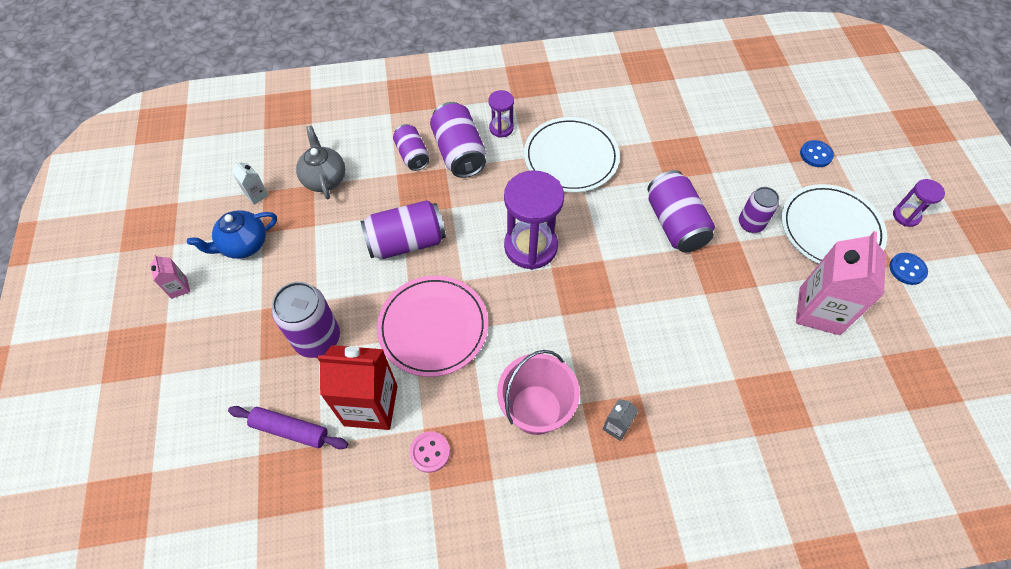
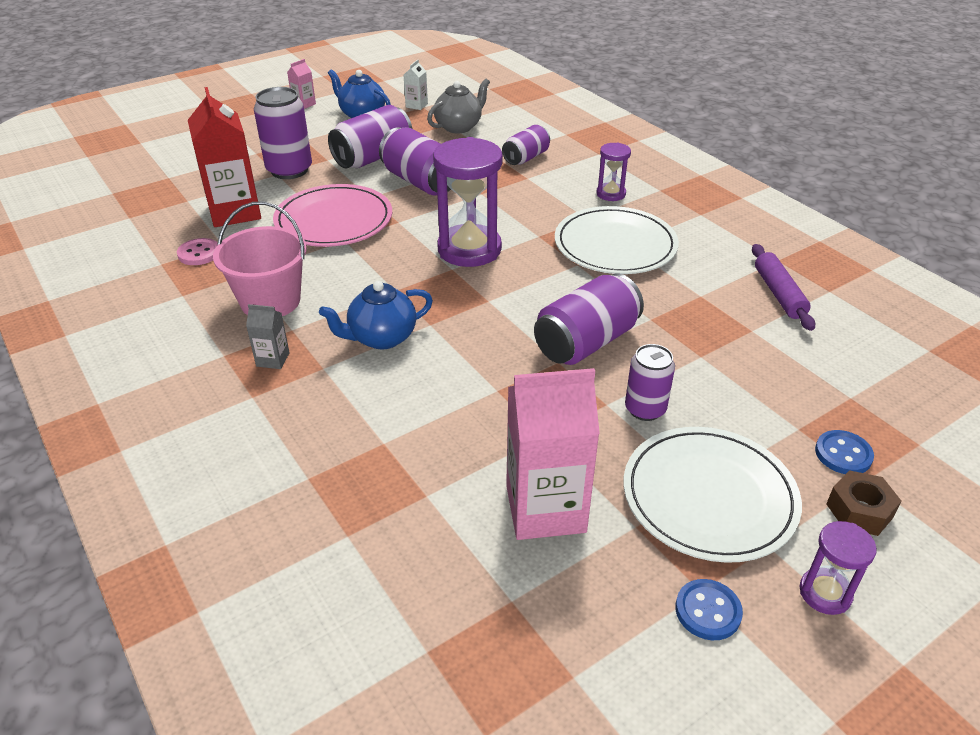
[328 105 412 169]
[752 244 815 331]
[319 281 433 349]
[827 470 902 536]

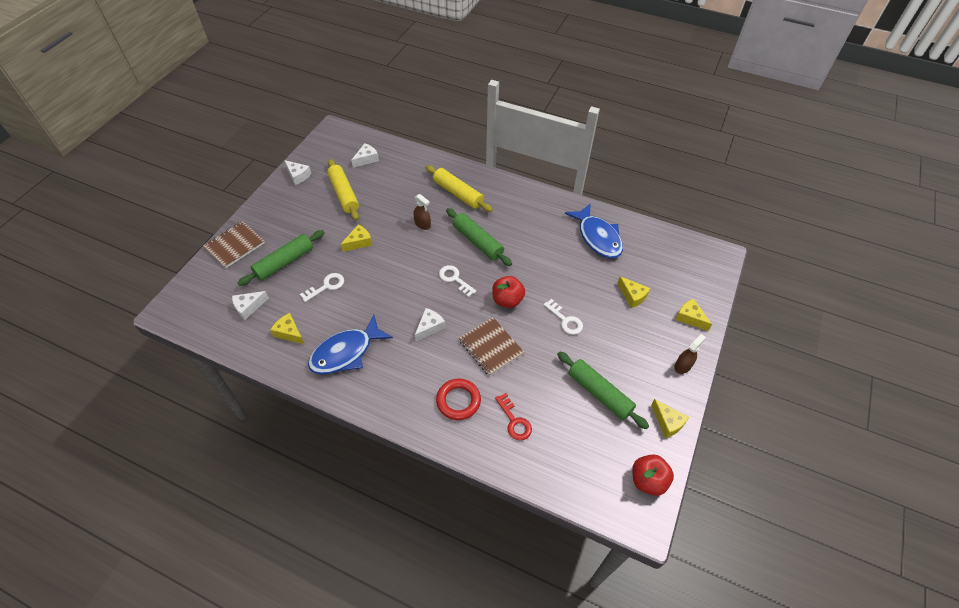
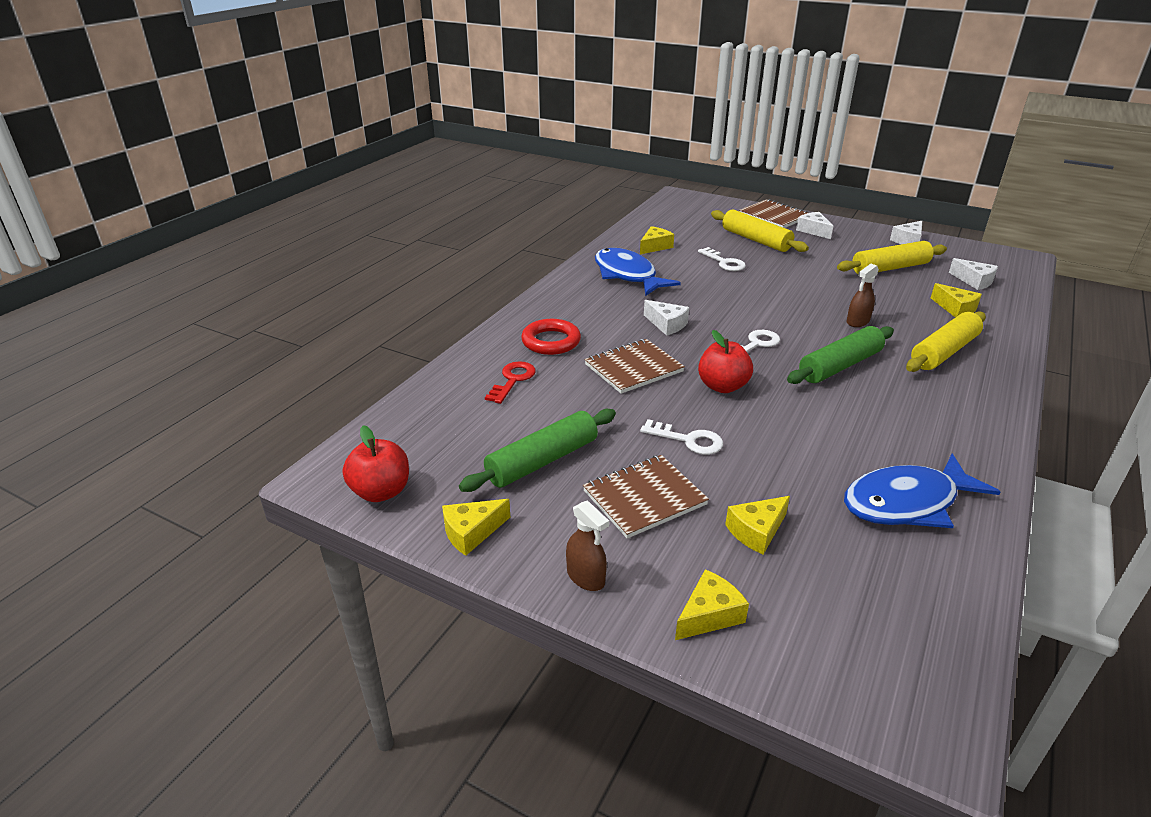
[931 283 982 317]
[711 209 809 252]
[796 212 833 239]
[640 419 723 455]
[485 361 536 404]
[583 455 709 539]

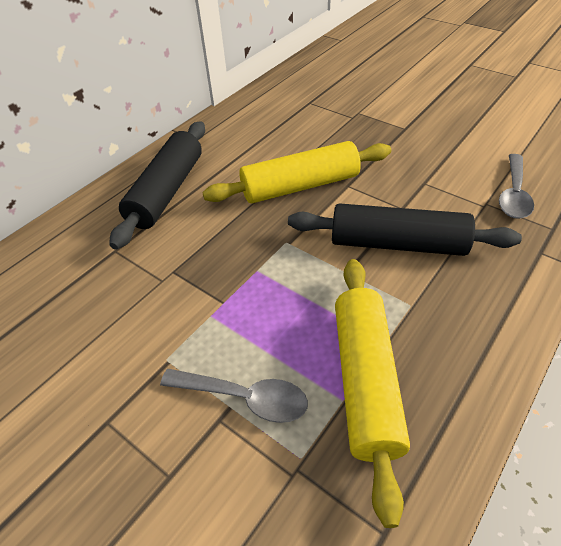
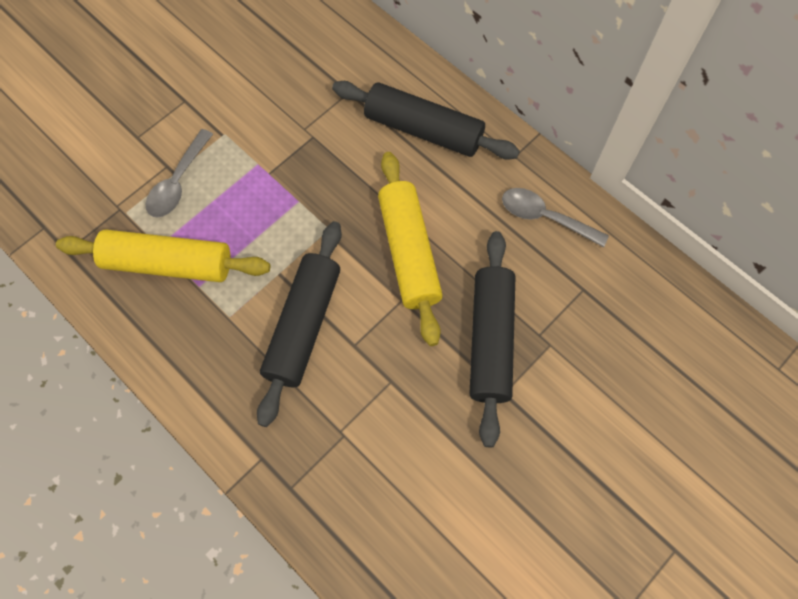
[502 188 609 247]
[469 231 516 447]

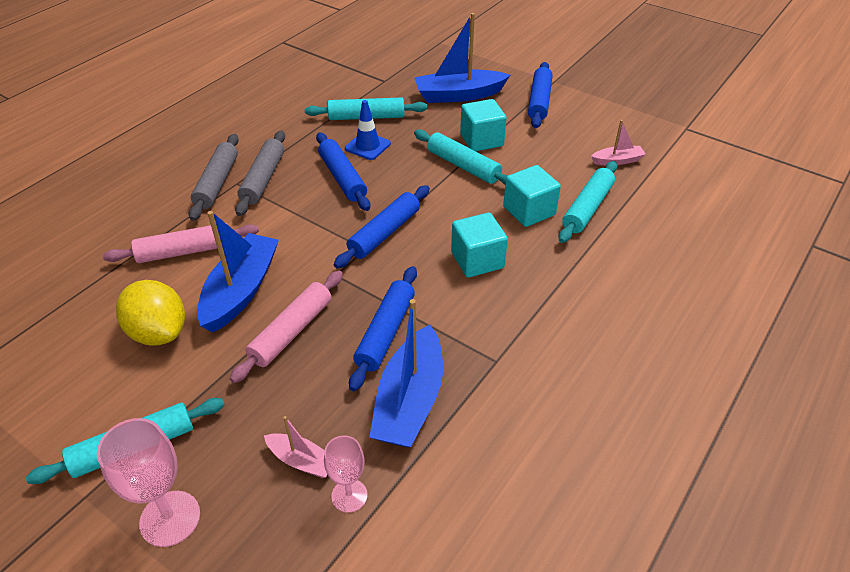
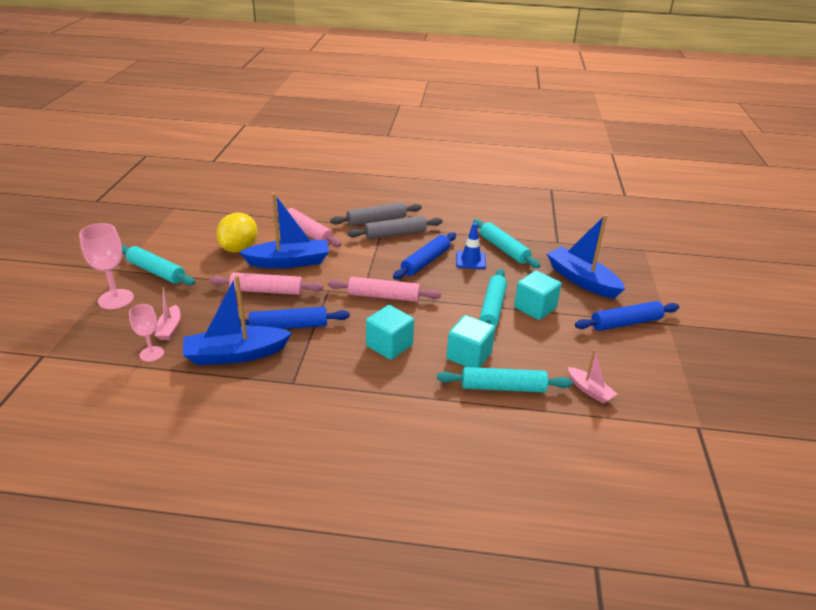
[328 277 441 302]

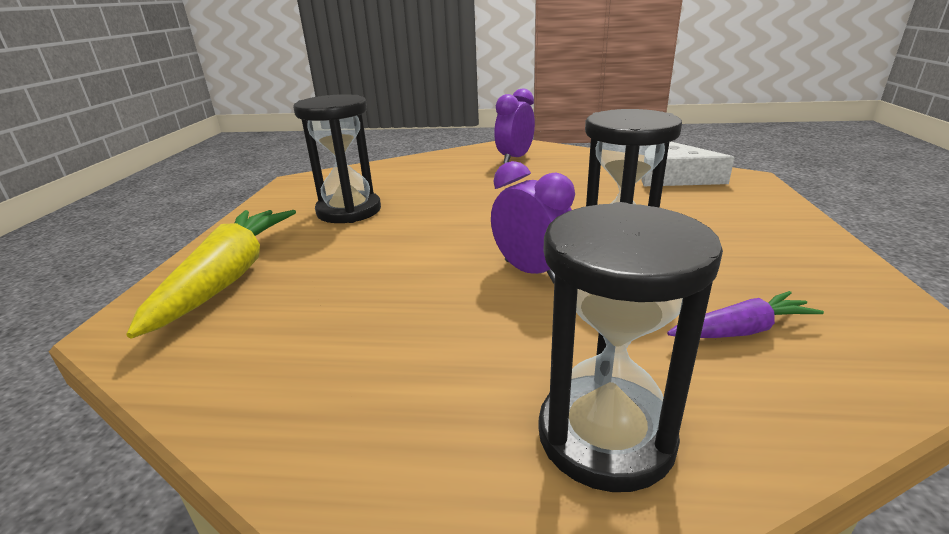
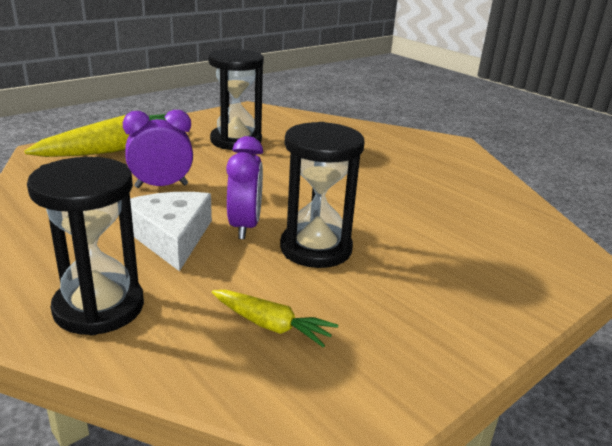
[123 110 193 188]
[130 192 212 271]
[212 290 338 347]

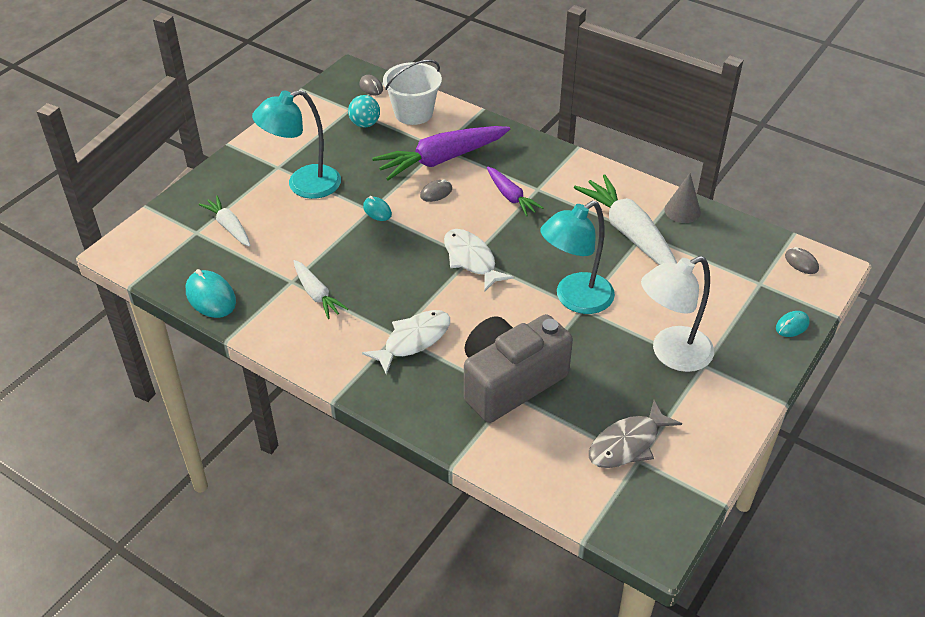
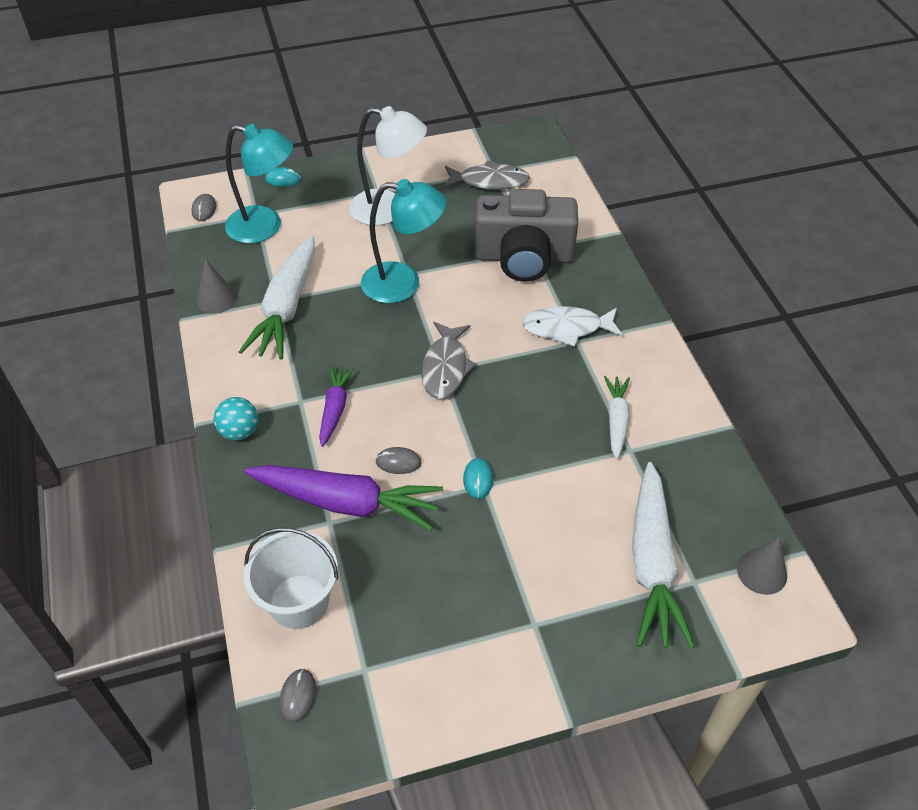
[225 124 294 244]
[214 397 258 440]
[632 462 695 649]
[421 322 476 399]
[186 269 236 318] (first image)
[737 537 787 595]

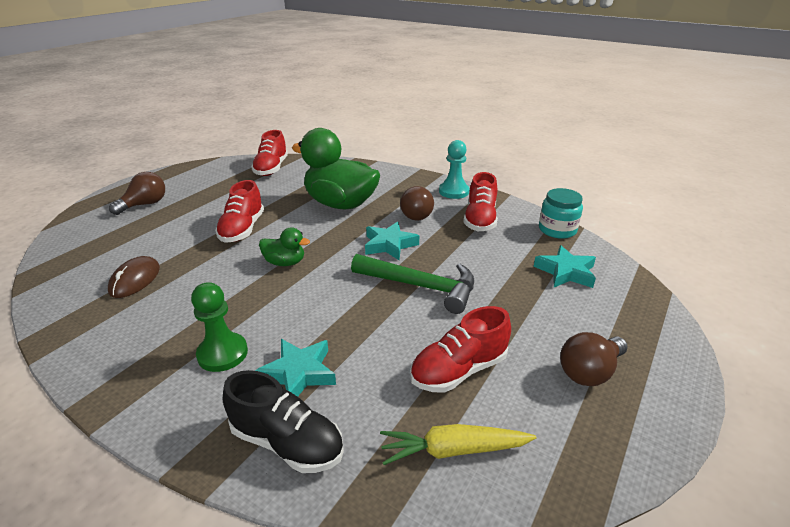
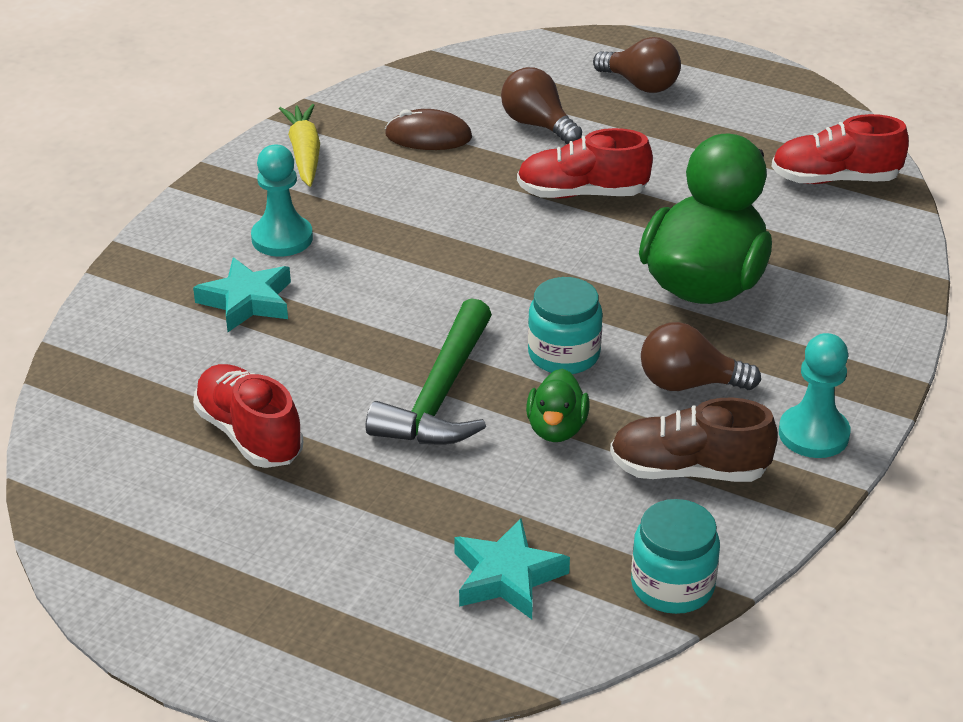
[610 398 778 482]
[528 277 603 374]
[526 368 590 442]
[251 145 313 257]
[501 67 582 144]
[223 370 344 473] (first image)
[279 104 320 187]

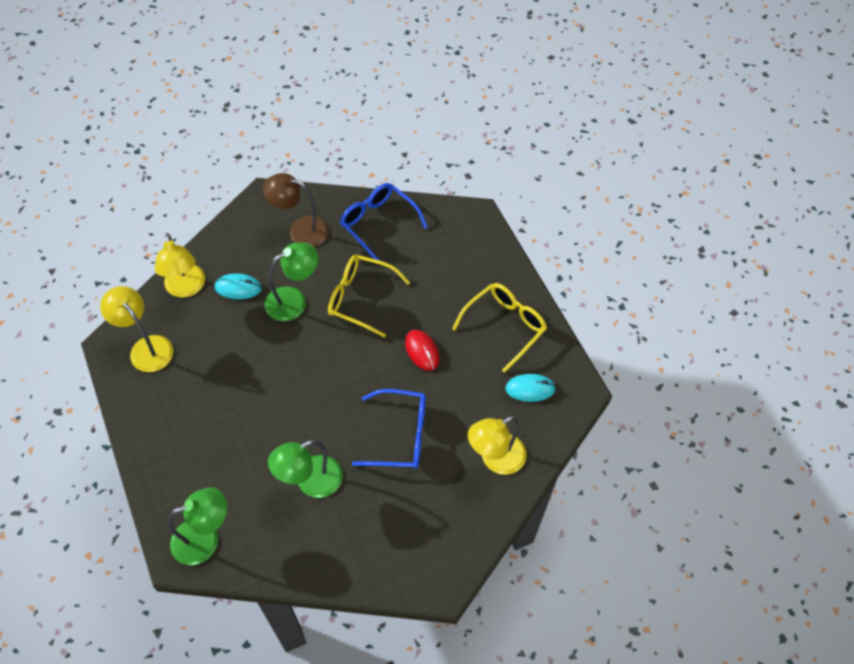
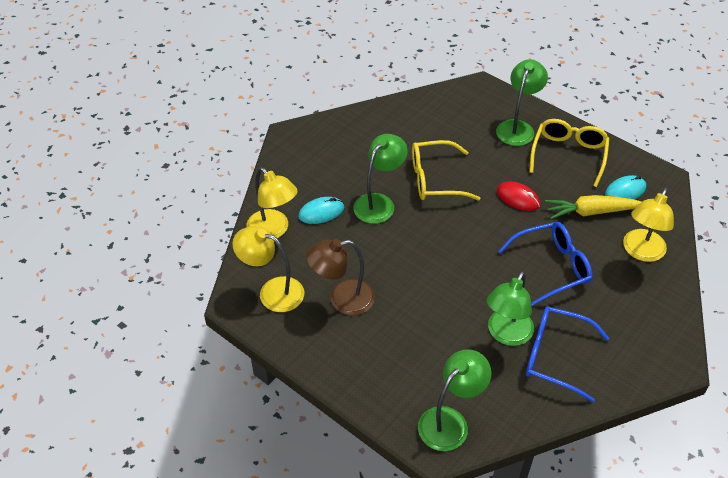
[306 239 375 315]
[526 307 609 402]
[496 59 548 146]
[545 195 641 219]

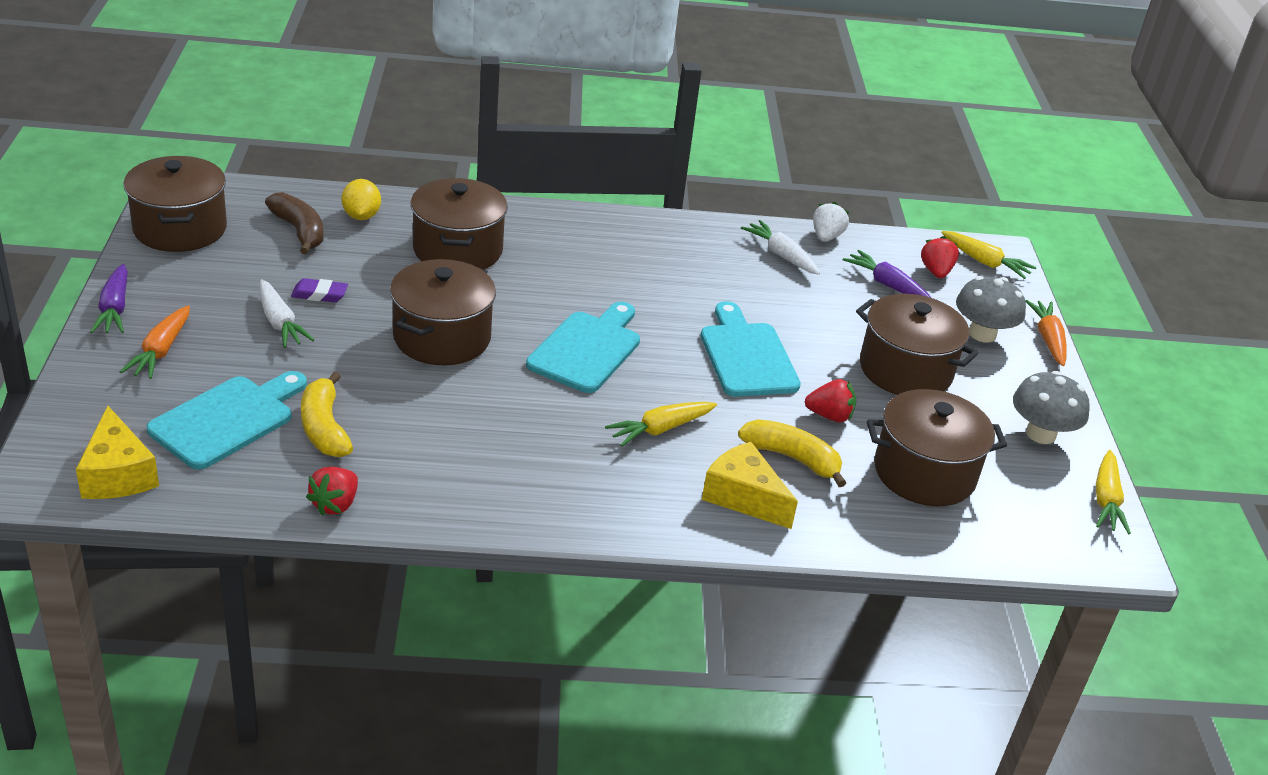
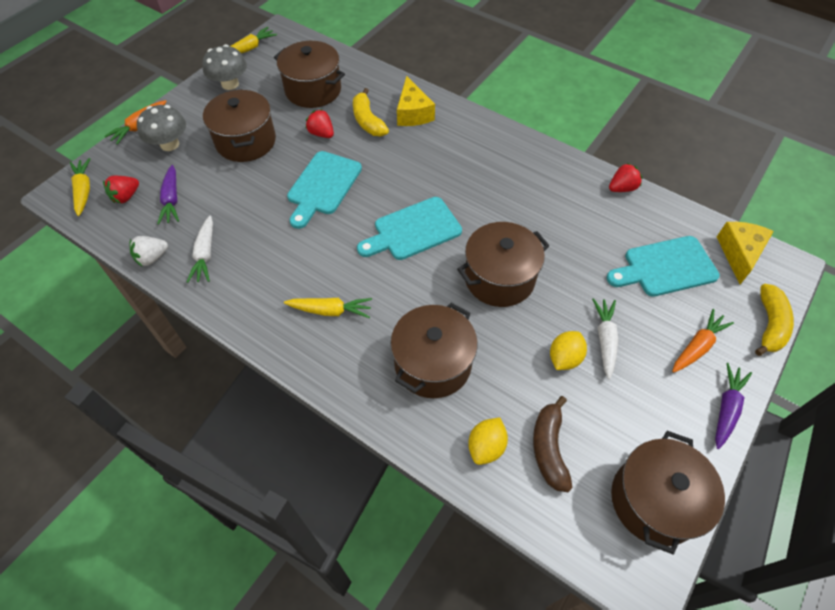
[550 331 587 370]
[755 284 794 356]
[284 298 372 318]

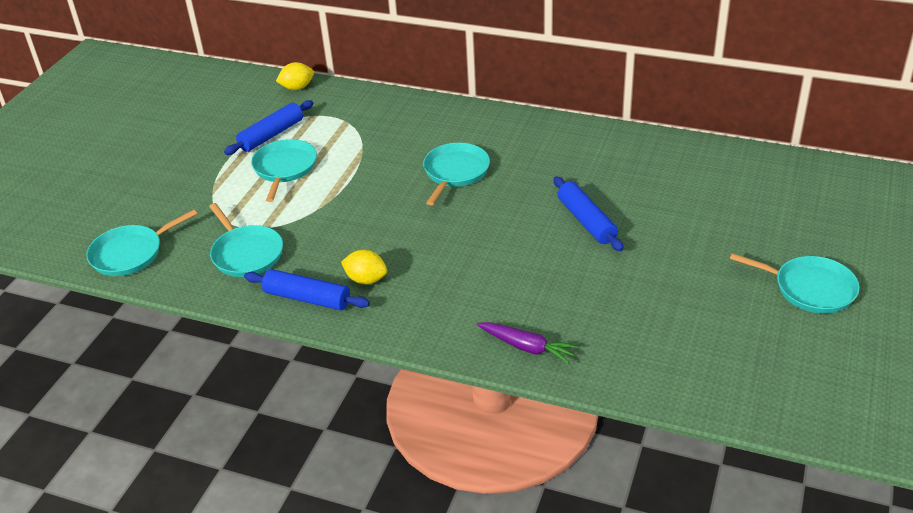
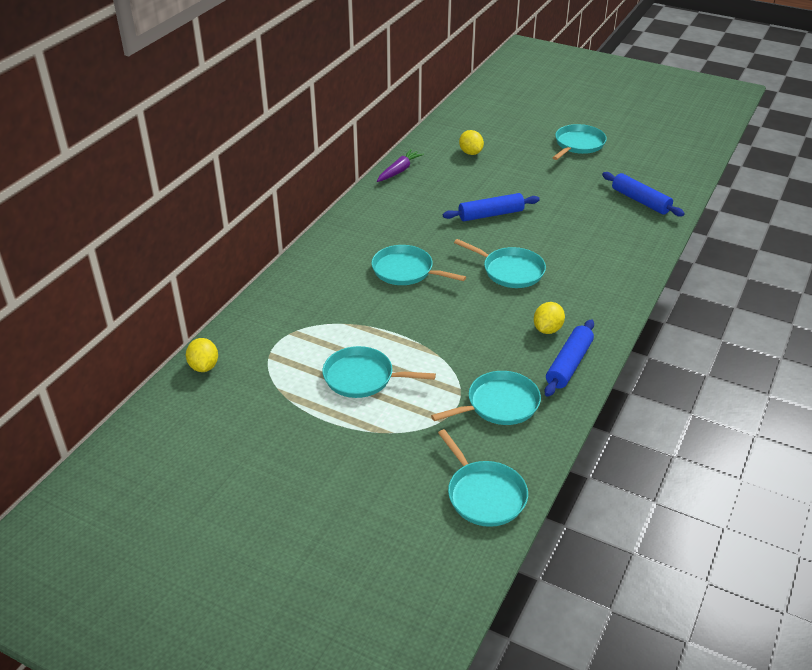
[602 172 685 216]
[377 149 424 182]
[459 130 484 155]
[454 239 546 288]

